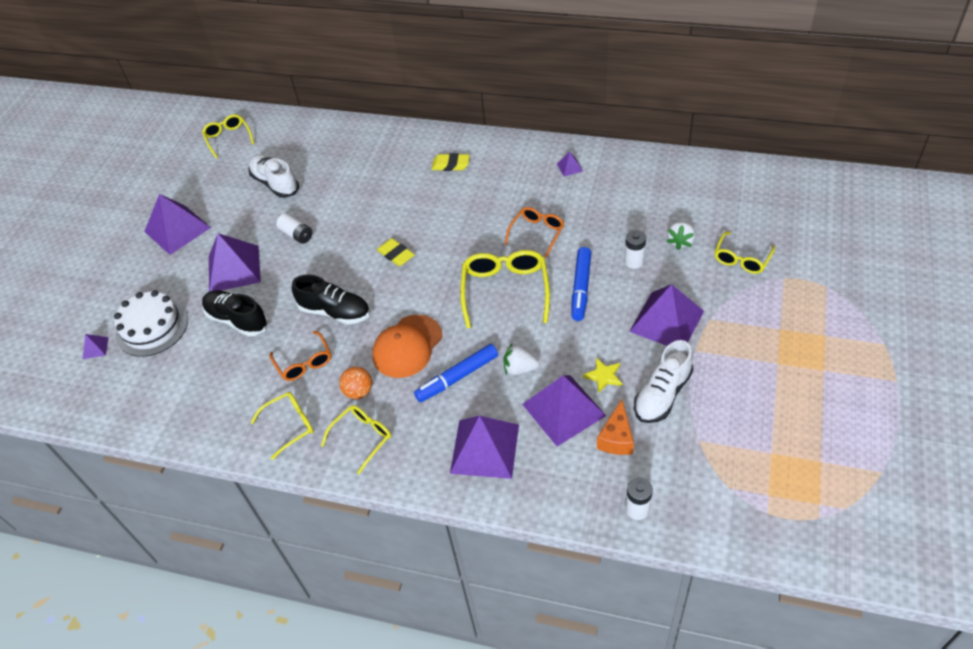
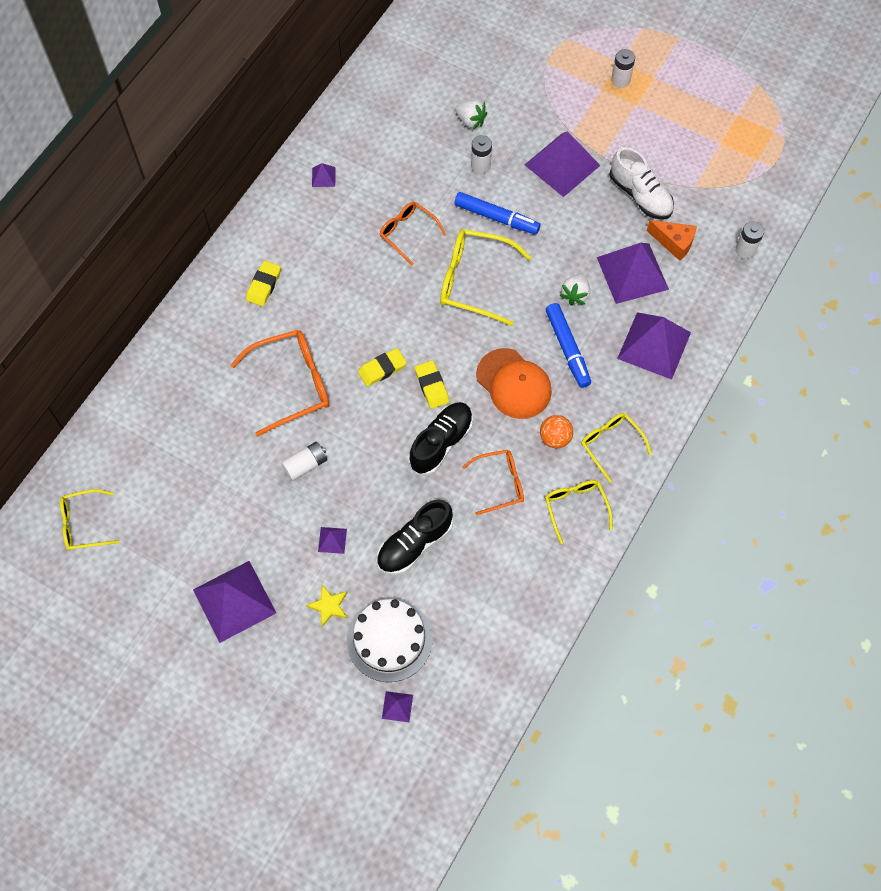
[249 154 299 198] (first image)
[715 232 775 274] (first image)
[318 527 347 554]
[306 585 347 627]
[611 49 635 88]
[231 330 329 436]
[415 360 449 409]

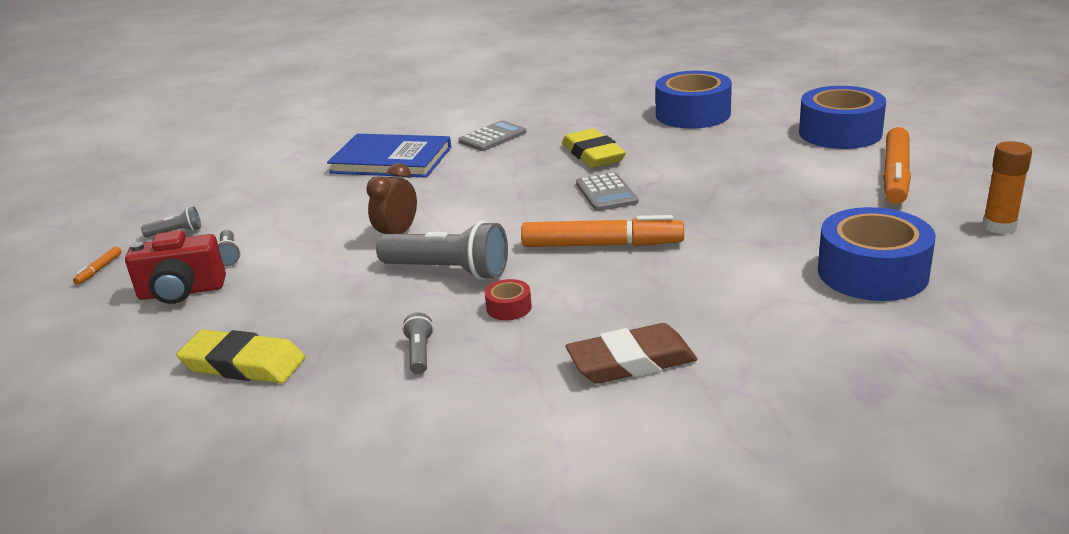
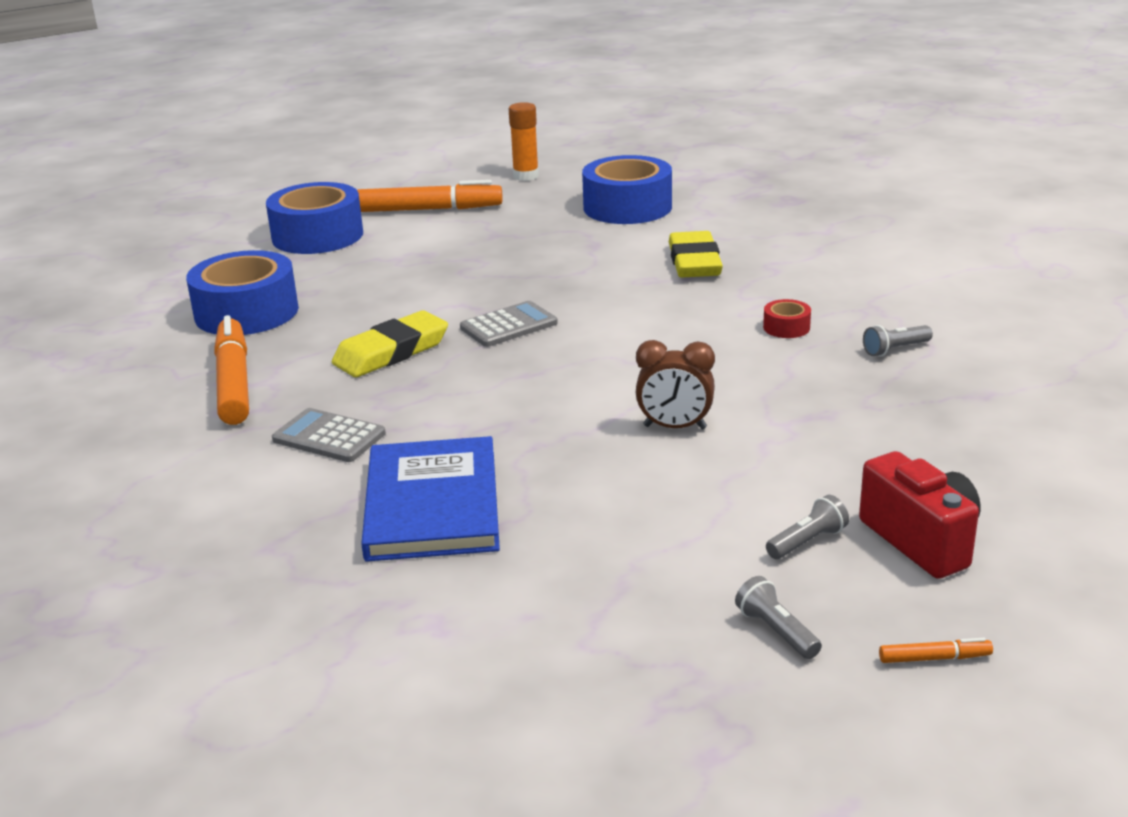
[214 315 249 425]
[376 221 508 280] (first image)
[565 323 697 384] (first image)
[669 231 723 278]

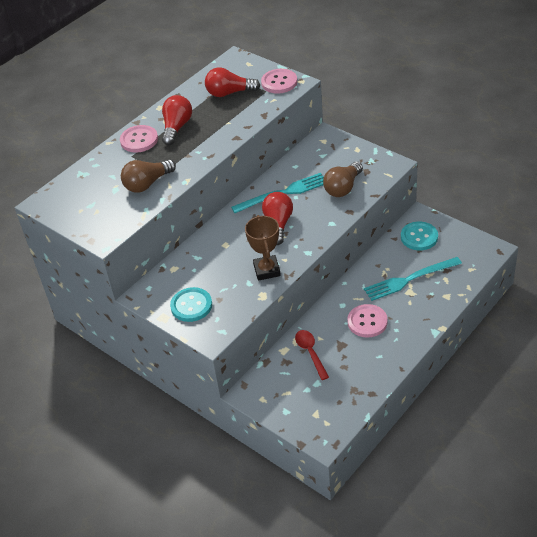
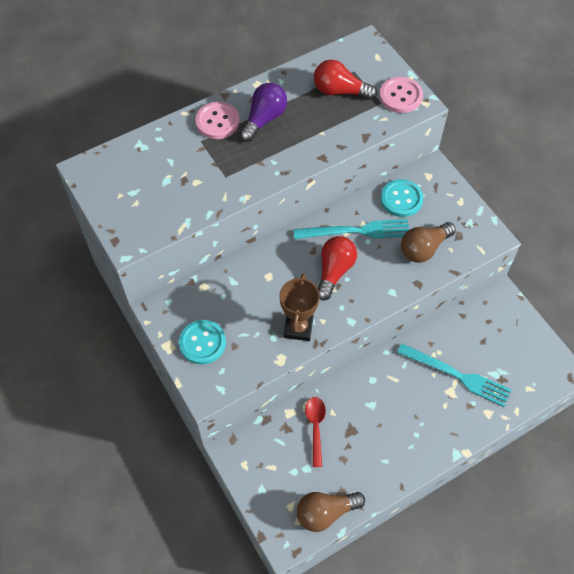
[239 83 287 142]
[297 492 365 532]
[381 179 424 217]
[397 344 511 407]
[347 304 388 338] (first image)

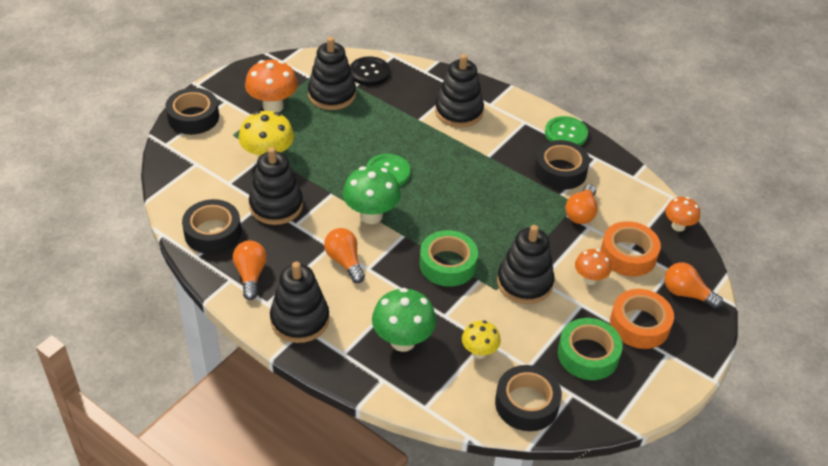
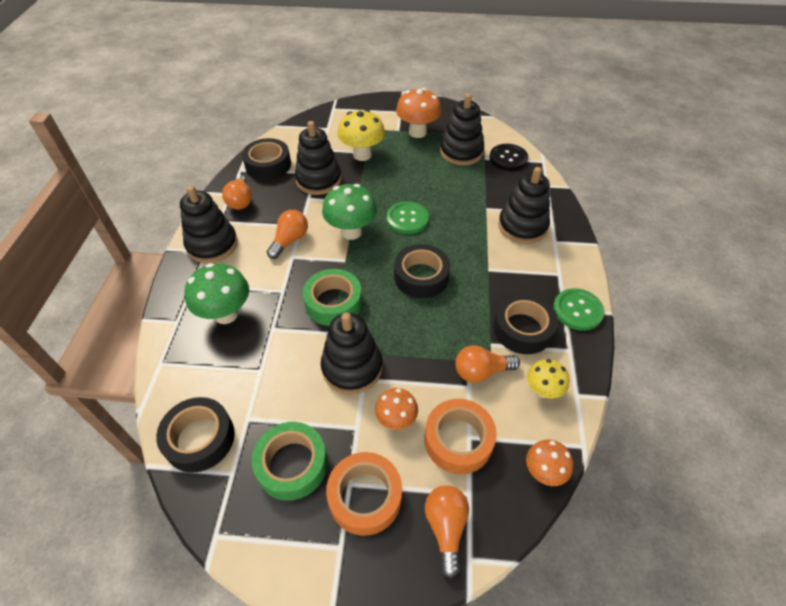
[394 244 450 298]
[222 175 252 210]
[527 359 570 398]

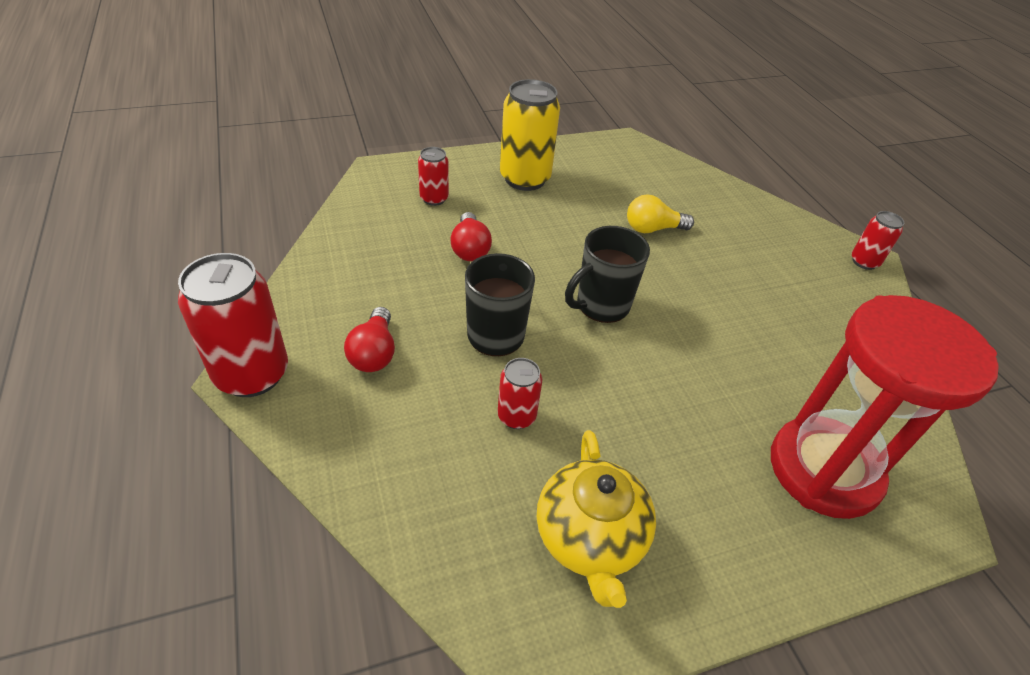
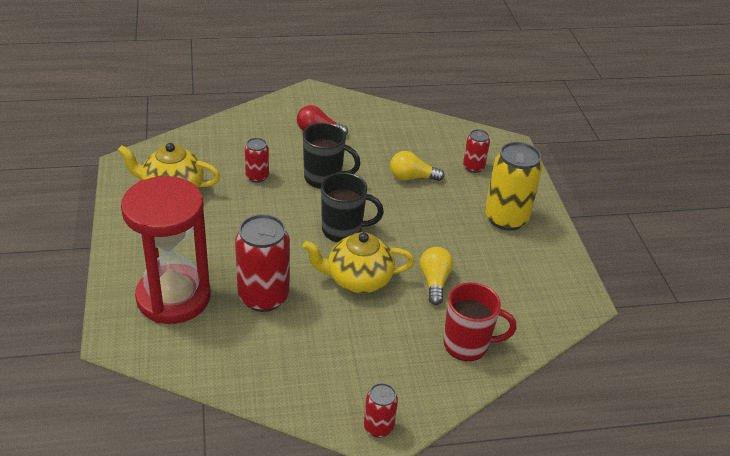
[390 151 445 181]
[321 172 384 242]
[235 214 290 312]
[303 232 415 293]
[443 282 516 361]

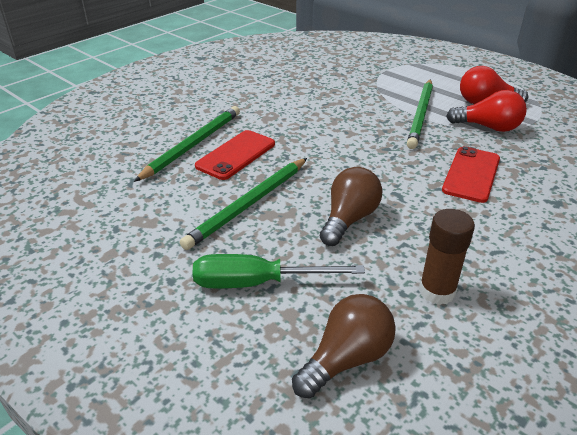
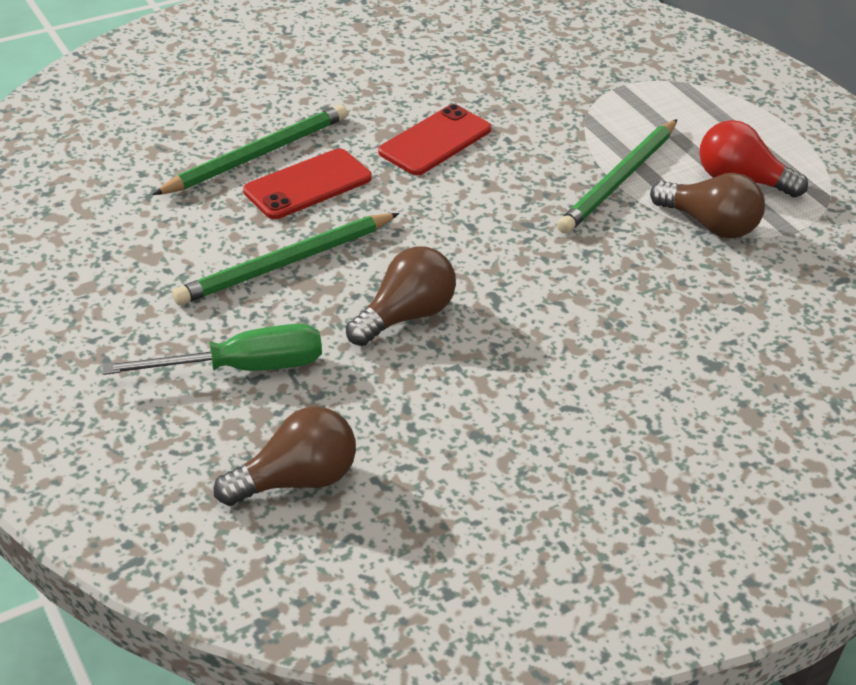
[650 173 765 238]
[378 104 491 175]
[419 209 475 305] (first image)
[102 324 322 375]

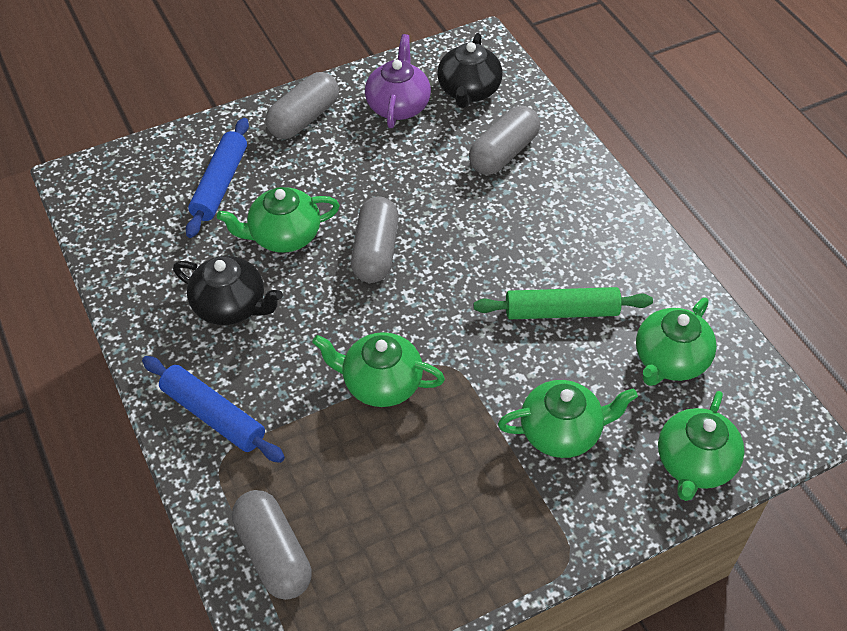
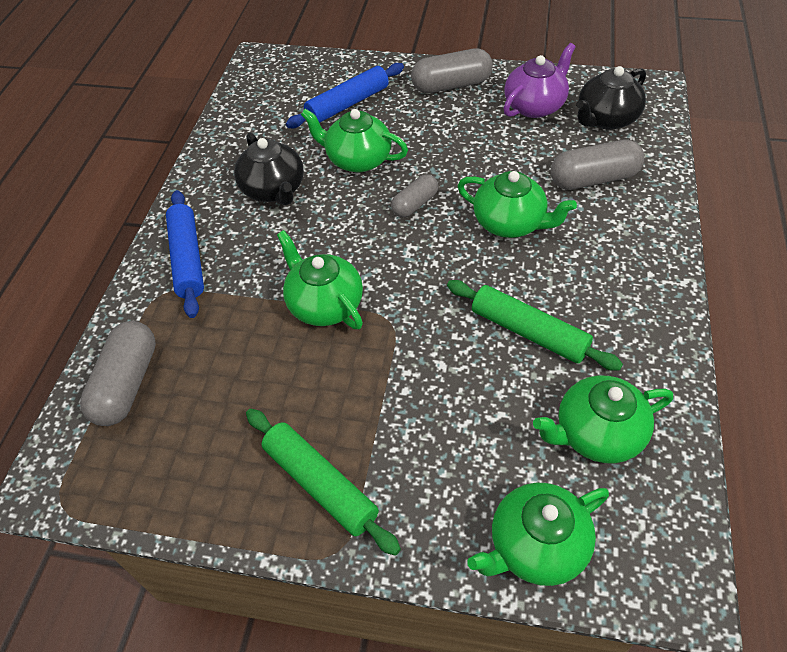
[391 174 438 217]
[458 171 577 238]
[246 409 401 556]

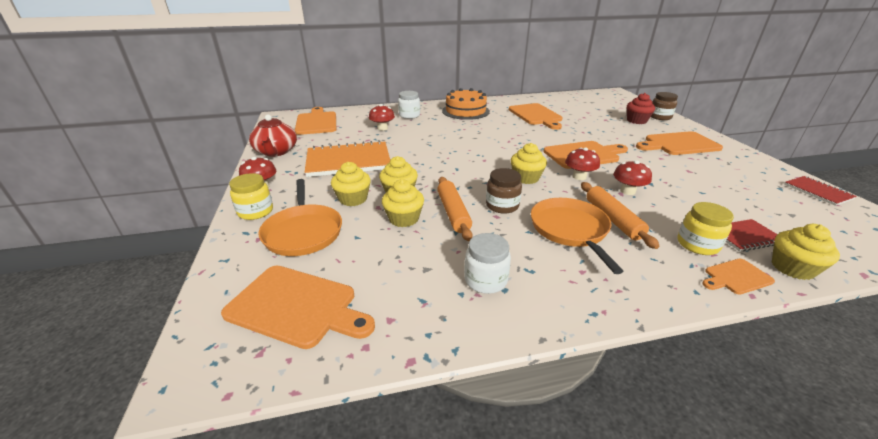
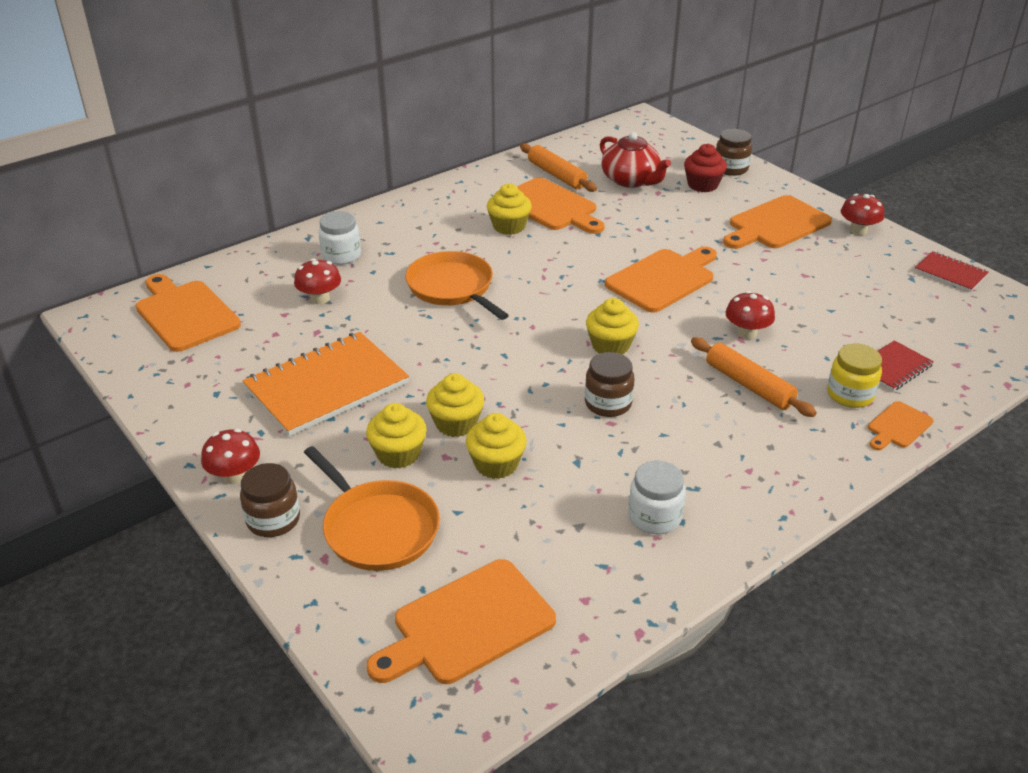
[442 88 490 120] (first image)
[600 132 671 188]
[841 194 884 235]
[240 463 300 537]
[520 143 597 192]
[405 251 509 320]
[487 184 532 235]
[366 559 556 684]

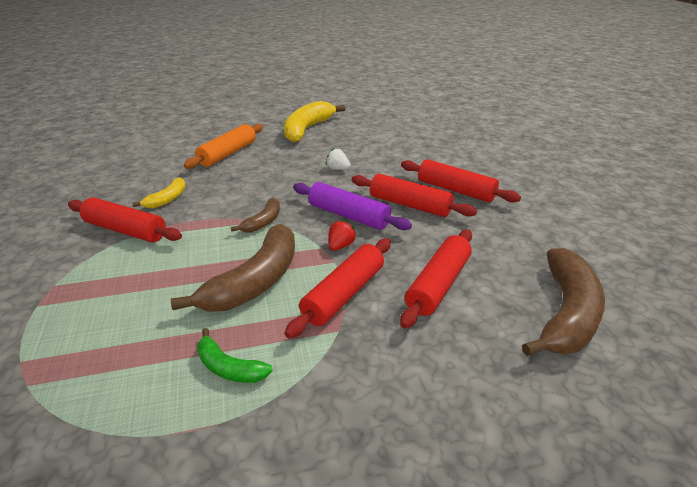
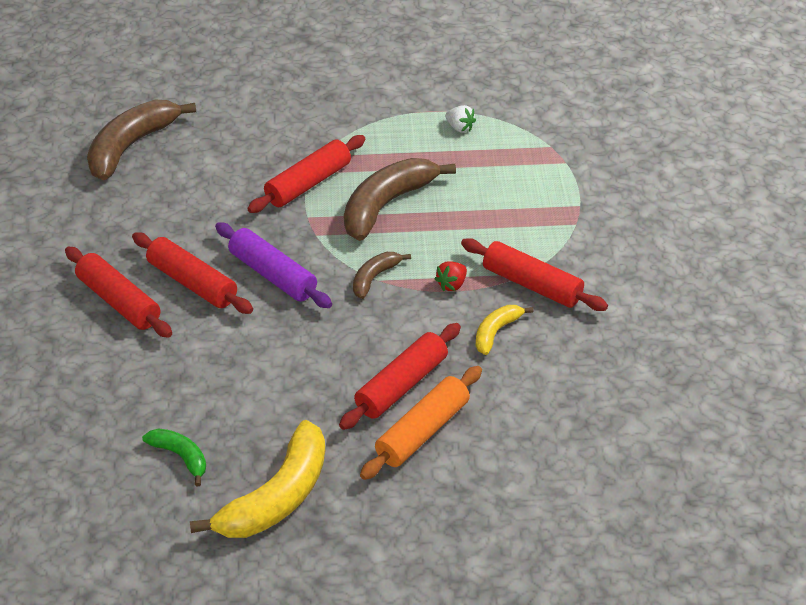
[445 105 476 133]
[435 261 467 291]
[339 323 461 430]
[142 429 206 486]

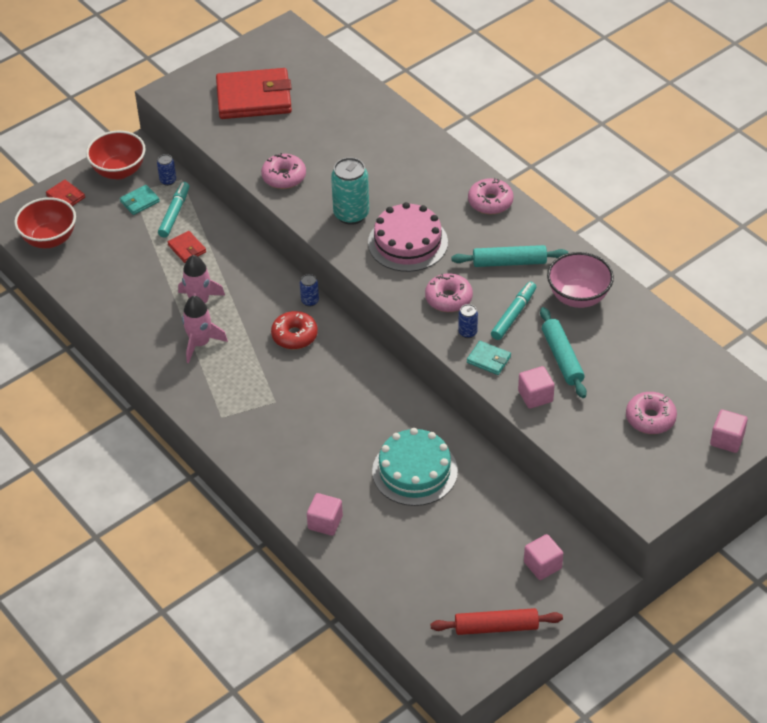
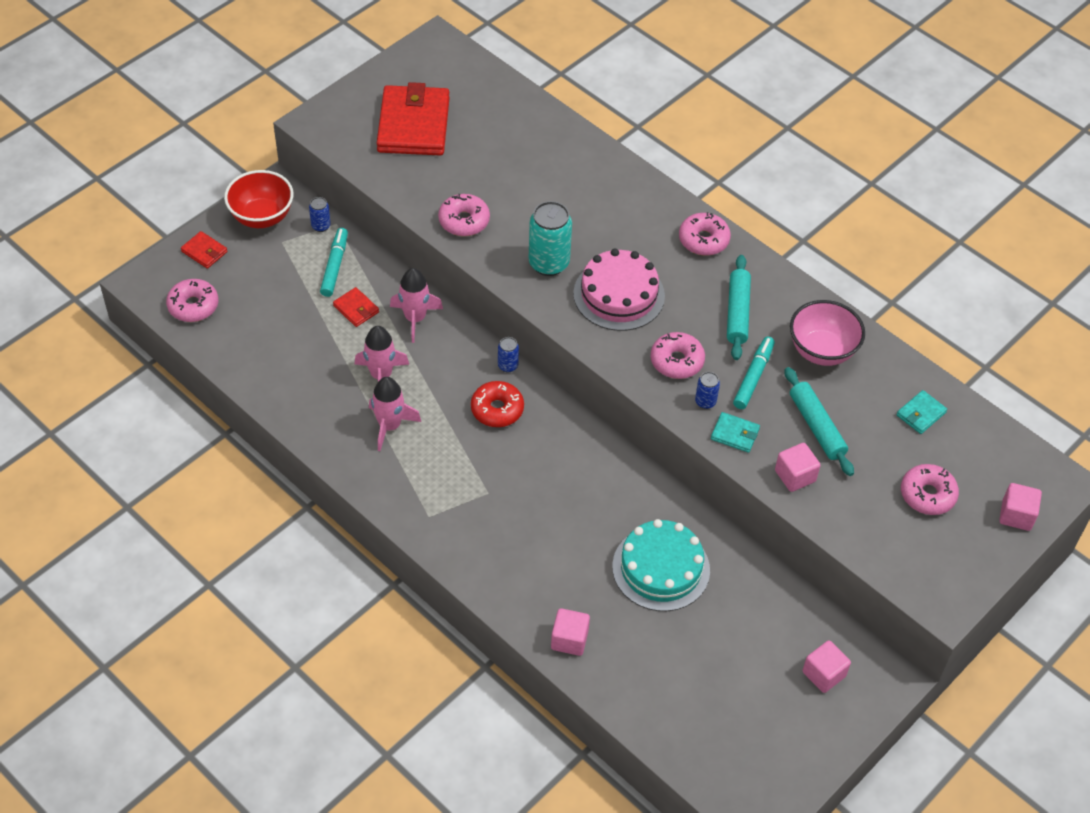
[377 82 450 156]
[896 390 947 434]
[166 279 219 322]
[727 255 751 360]
[431 608 563 635] (first image)
[390 268 443 343]

